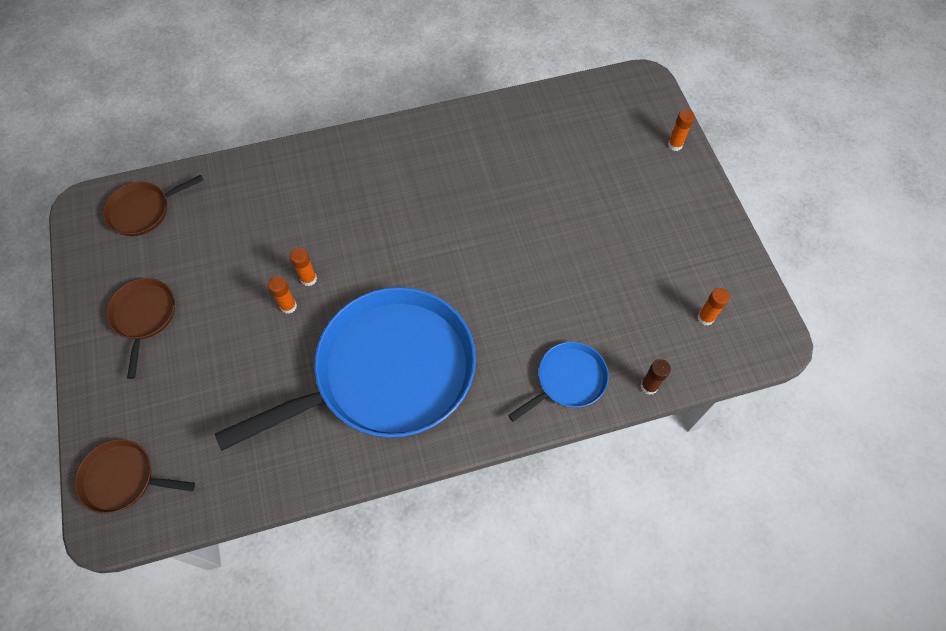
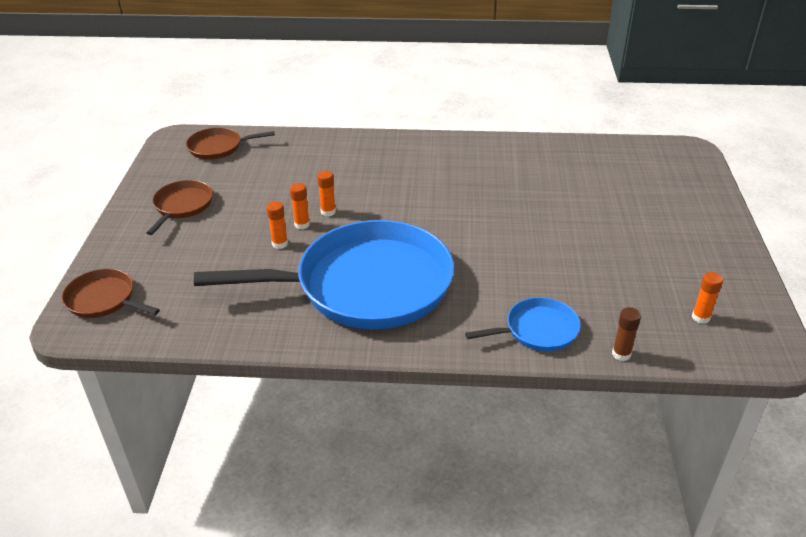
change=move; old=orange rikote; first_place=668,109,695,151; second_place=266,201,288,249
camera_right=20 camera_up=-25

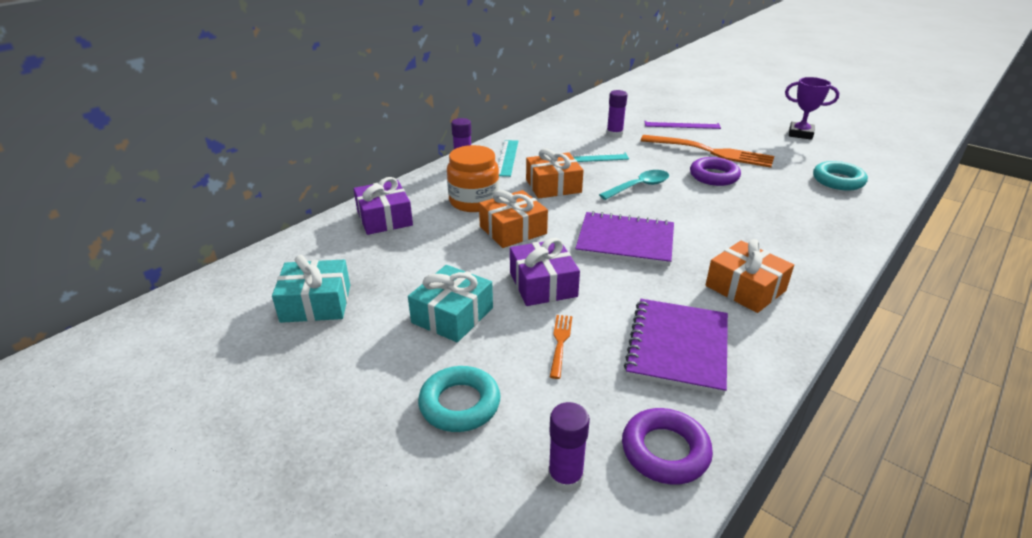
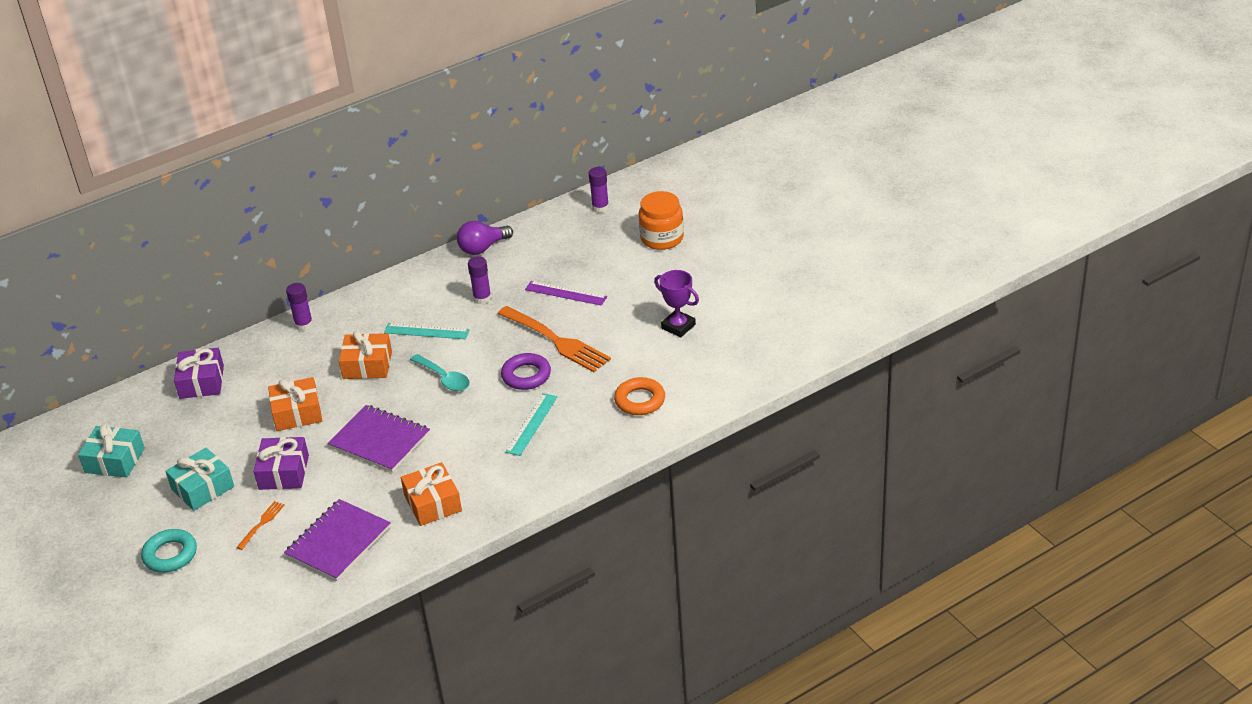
change=move; old=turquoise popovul; first_place=498,140,518,177; second_place=505,393,557,456
change=move; old=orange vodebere; first_place=447,145,499,212; second_place=639,191,684,250
change=recolor; old=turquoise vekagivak; new=orange vekagivak; first_place=813,161,868,191; second_place=614,377,665,415
change=rotate; old=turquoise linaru; first_place=599,170,669,200; second_place=410,354,470,391; degrees=60
change=move; old=purple rikote; first_place=548,402,590,493; second_place=589,167,609,213
change=delete; old=purple vekagivak; first_place=622,408,713,485
change=insert; new=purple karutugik; second_place=457,221,513,255
camera_right=20 camera_up=5

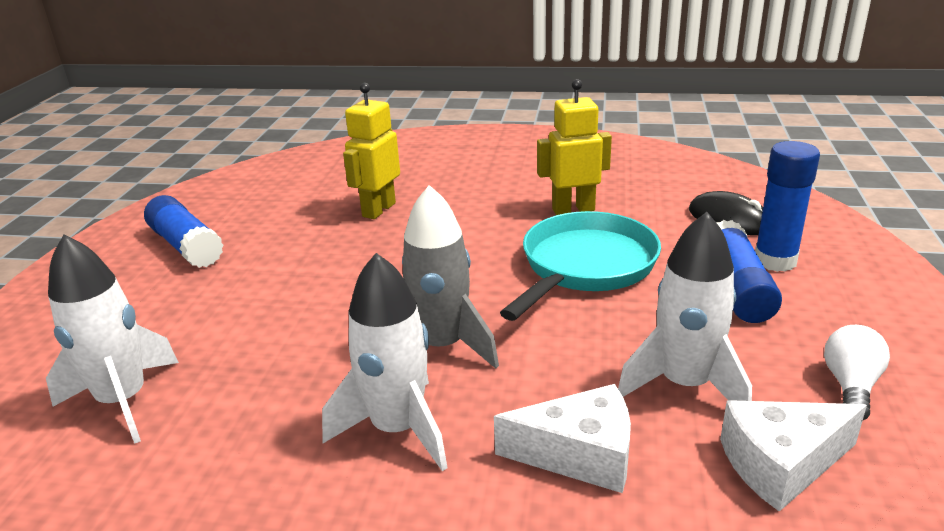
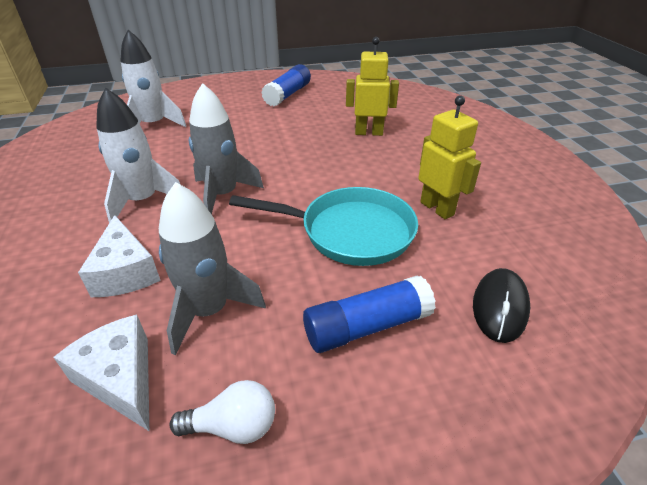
change=delete; old=blue rikote; first_place=755,141,820,272
change=recolor; old=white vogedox; new=grey vogedox; first_place=618,212,752,401; second_place=159,182,266,355
camera_right=65 camera_up=10

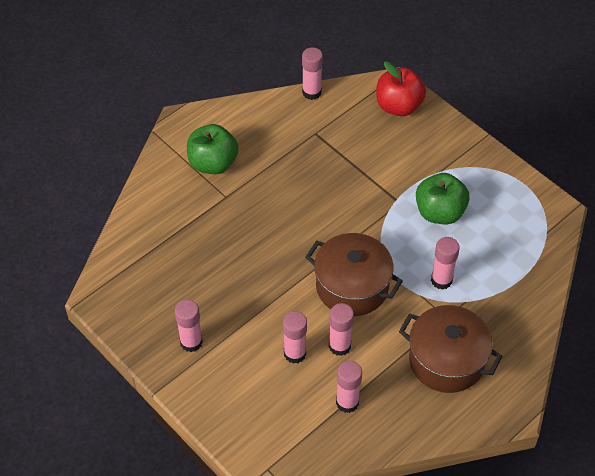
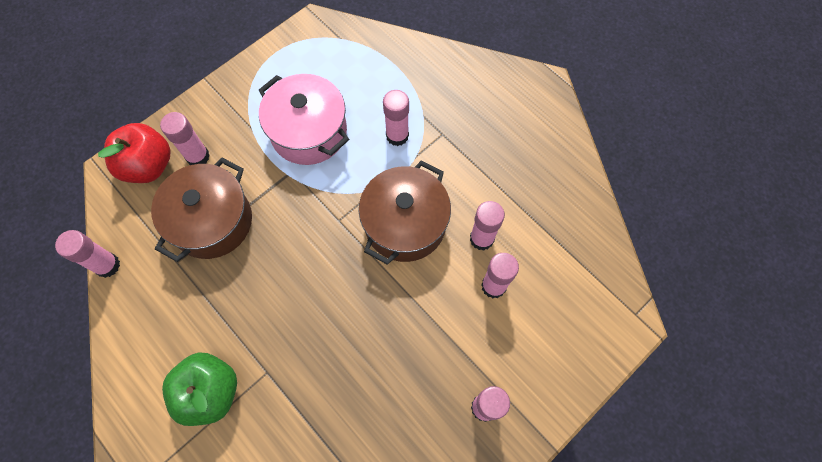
change=replace; old=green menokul; new=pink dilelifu; first_place=416,173,469,224; second_place=259,74,349,165
change=move; old=brown dilelifu; first_place=399,305,503,393; second_place=151,157,252,262
change=move; old=pink rikote; first_place=336,361,362,413; second_place=160,112,210,165
camera_right=-90 camera_up=15

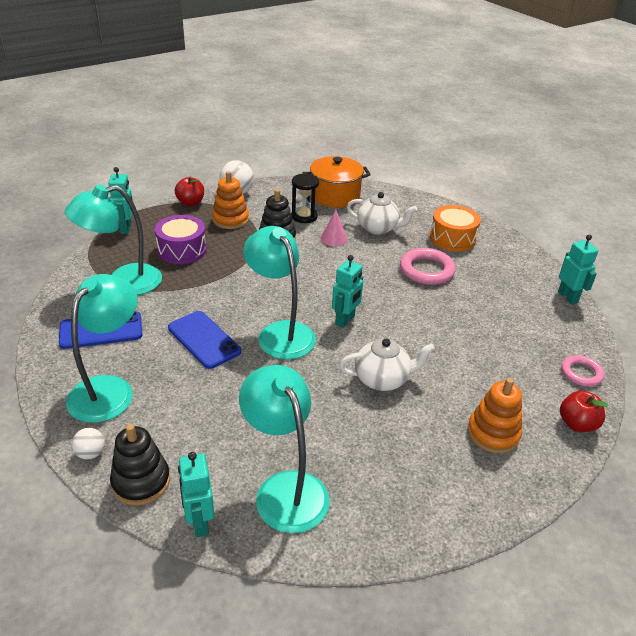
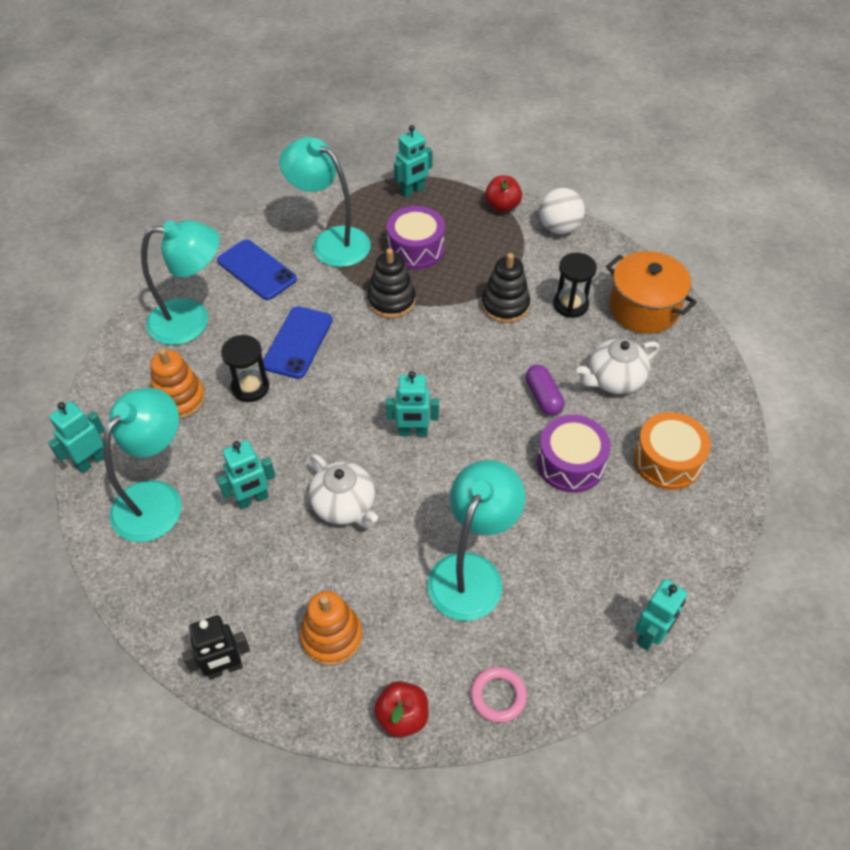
change=move; old=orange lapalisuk; first_place=212,171,249,229; second_place=151,348,205,419
change=rotate; old=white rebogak; first_place=347,192,417,235; second_place=577,339,659,394; degrees=75
change=delete; old=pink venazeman; first_place=320,210,347,246
change=move; old=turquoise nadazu; first_place=243,226,316,359; second_place=427,460,525,621
change=replace; old=pink vekagivak; new=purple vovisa; first_place=400,248,456,285; second_place=537,415,611,493
change=move; old=black lapalisuk; first_place=110,424,170,506; second_place=367,248,416,318
change=delete; old=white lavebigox; first_place=72,428,105,460
change=insert; new=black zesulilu; second_place=221,335,269,402
change=insert; new=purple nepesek; second_place=526,365,564,416
change=insert; new=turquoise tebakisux; second_place=217,440,275,509
change=insert; new=black tebakisux; second_place=182,615,250,680
camera_right=60 camera_up=15

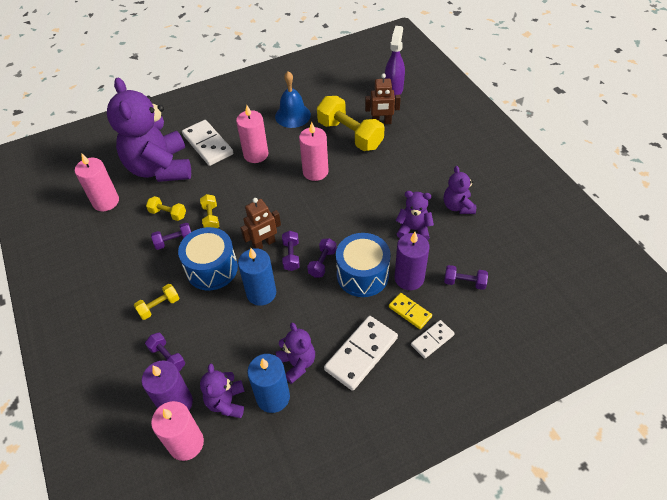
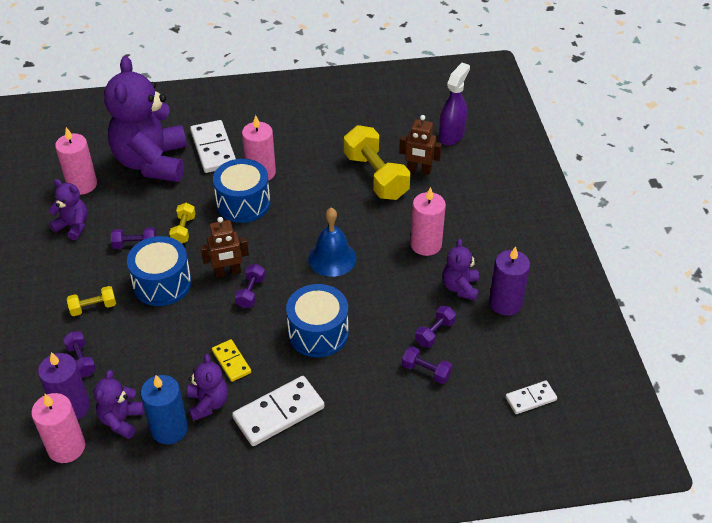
change=move; old=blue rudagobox; first_place=275,71,311,128; second_place=308,208,357,277
change=move; old=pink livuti; first_place=299,122,329,181; second_place=410,187,446,256
change=move; old=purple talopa; first_place=396,191,434,241; second_place=48,179,88,240
change=delete; old=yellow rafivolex; first_place=146,196,186,221
change=move; old=purple livuti; first_place=395,232,429,290; second_place=489,246,530,316
change=move; old=purple rafivolex; first_place=307,238,337,278; second_place=415,306,456,347
change=delete; old=blue livuti; first_place=238,248,276,306
change=move; old=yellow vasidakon; first_place=389,293,432,329; second_place=212,339,251,382
change=move; old=white vasidakon; first_place=411,320,455,359; second_place=505,381,557,414
change=insert; new=blue vovisa; second_place=213,159,270,223
camera_right=15 camera_up=-5

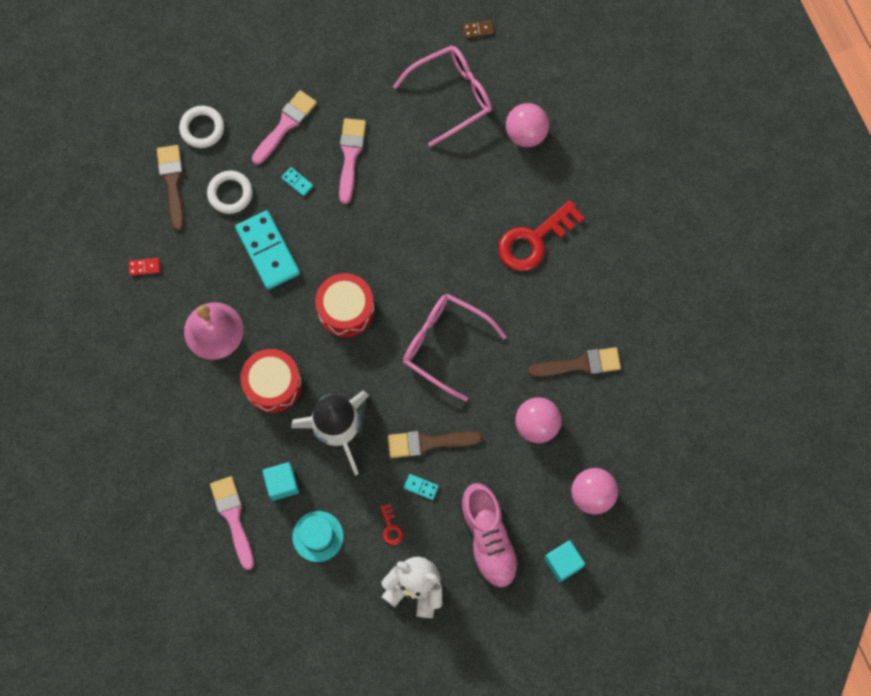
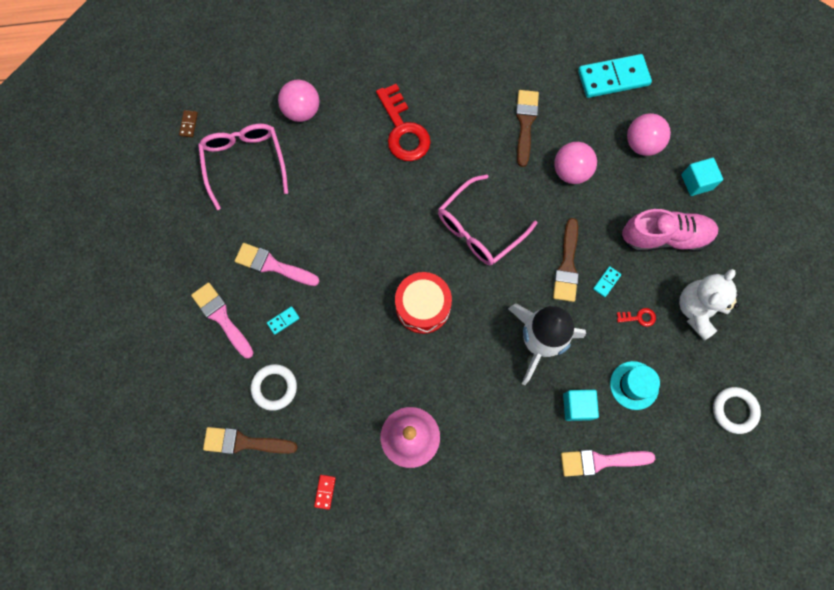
change=move; old=white vekagivak; first_place=179,106,224,148; second_place=713,387,761,434
change=move; old=turquoise vasidakon; first_place=235,210,300,290; second_place=578,54,652,98
change=delete; old=red vovisa; first_place=240,349,302,413
camera_right=-75 camera_up=0

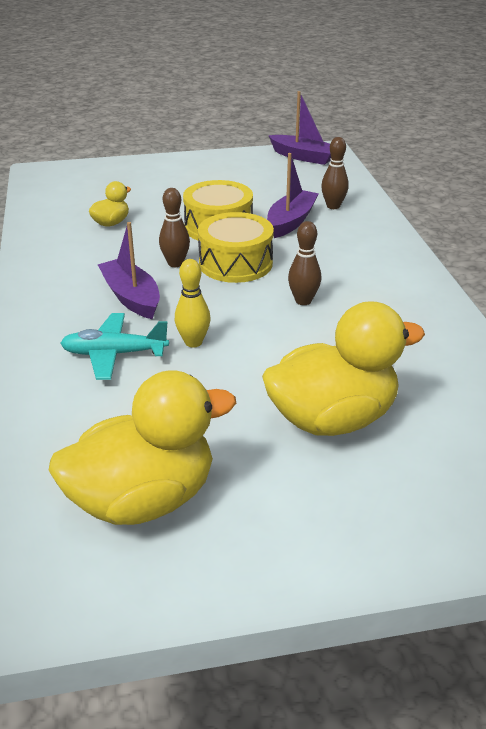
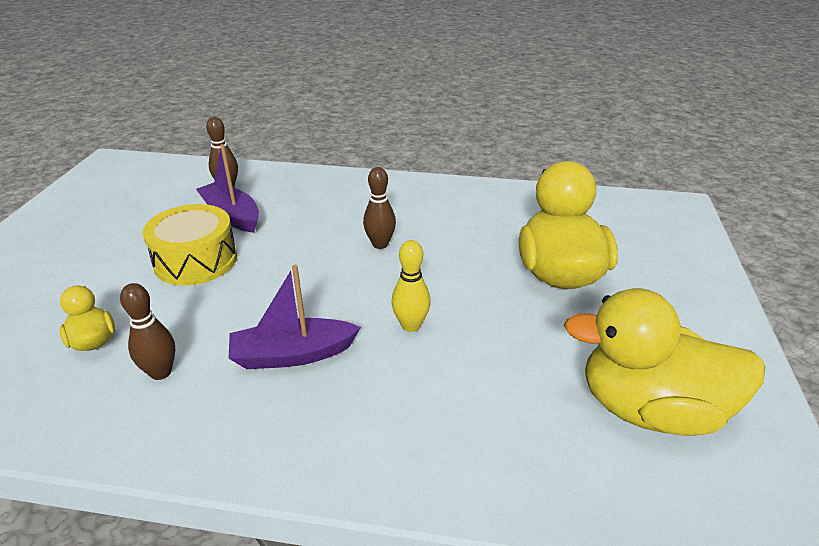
change=delete; old=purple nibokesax; first_place=268,91,331,165
change=move; old=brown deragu; first_place=159,188,190,267; second_place=120,283,175,380
change=delete; old=yellow vovisa; first_place=198,212,274,283
change=delete; old=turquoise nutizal; first_place=60,313,169,380
change=rotate; old=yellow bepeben; first_place=49,370,236,525; second_place=564,288,765,436; degrees=-75
camera_right=-70 camera_up=0

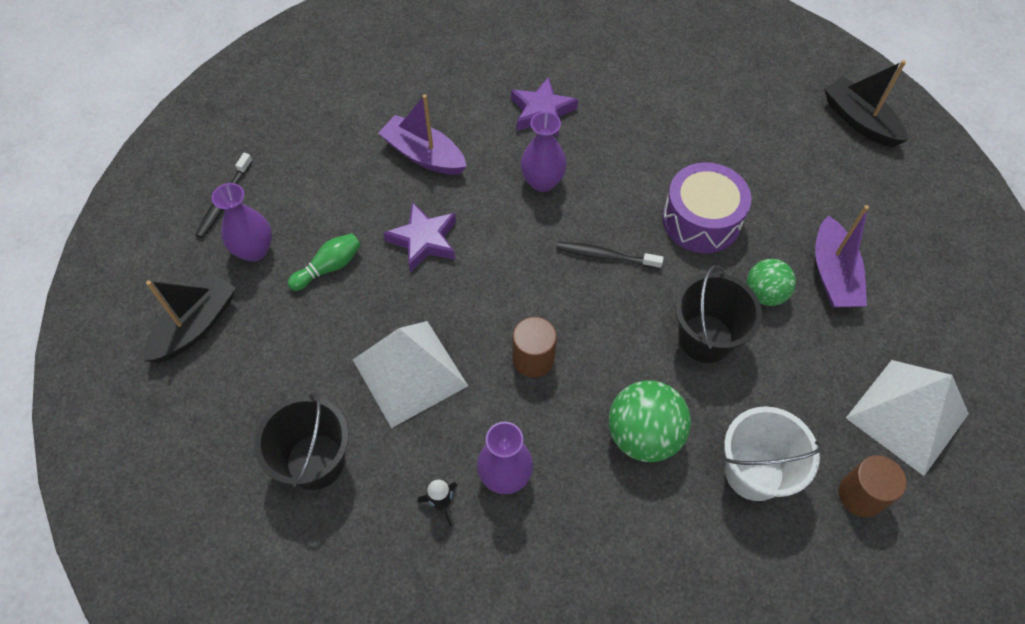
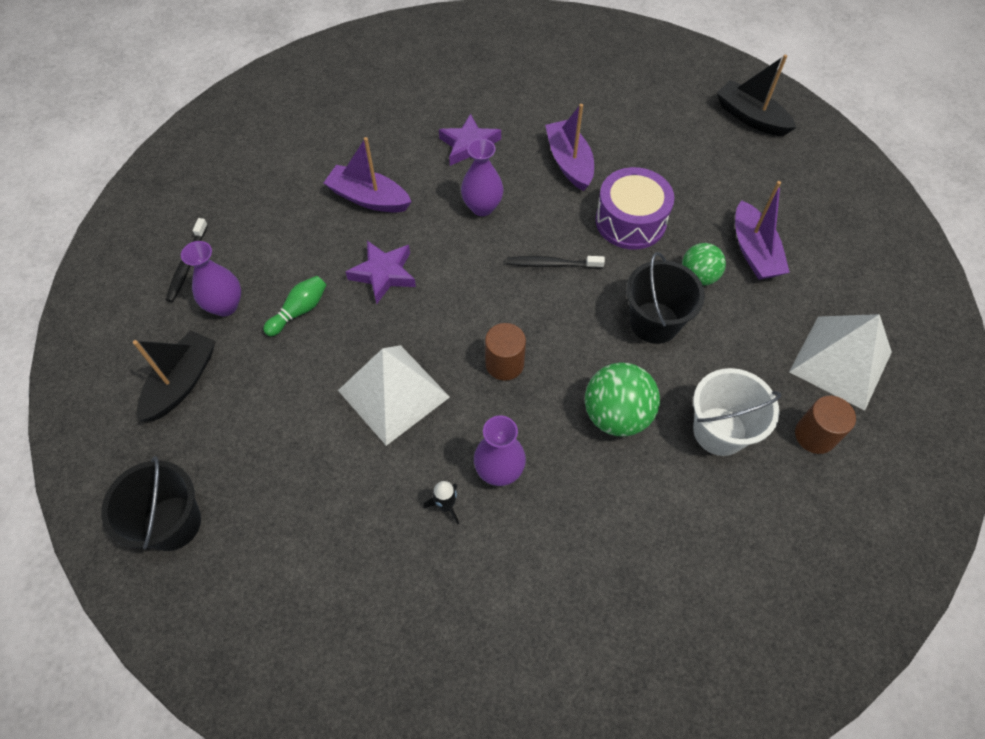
change=move; old=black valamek; first_place=254,392,349,490; second_place=101,456,201,551
change=insert; new=purple nibokesax; second_place=545,104,594,191
camera_right=-10 camera_up=0

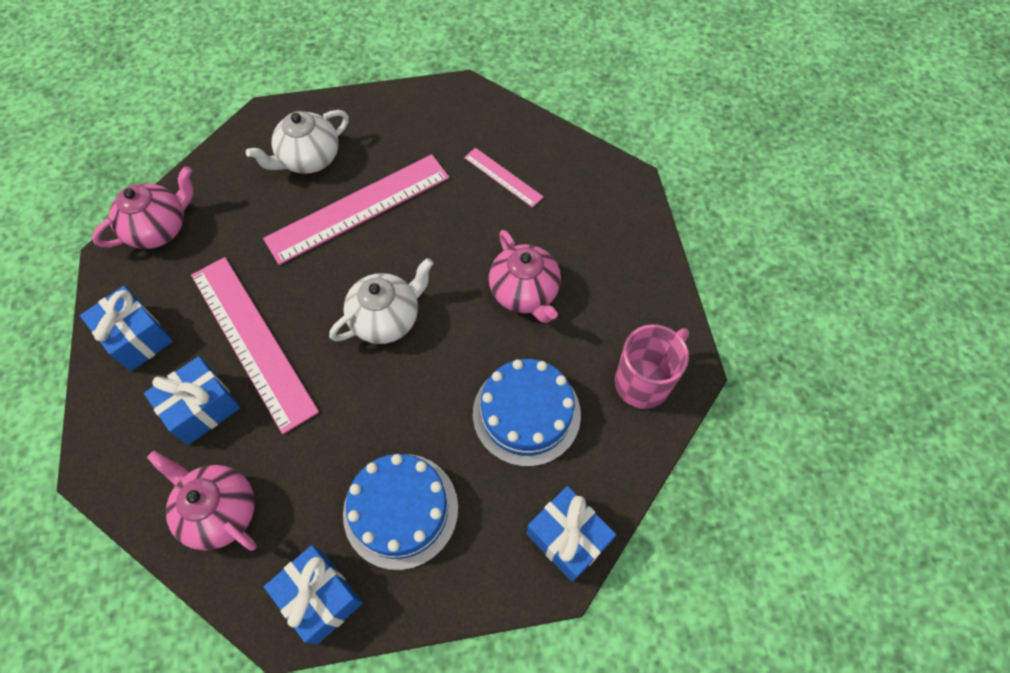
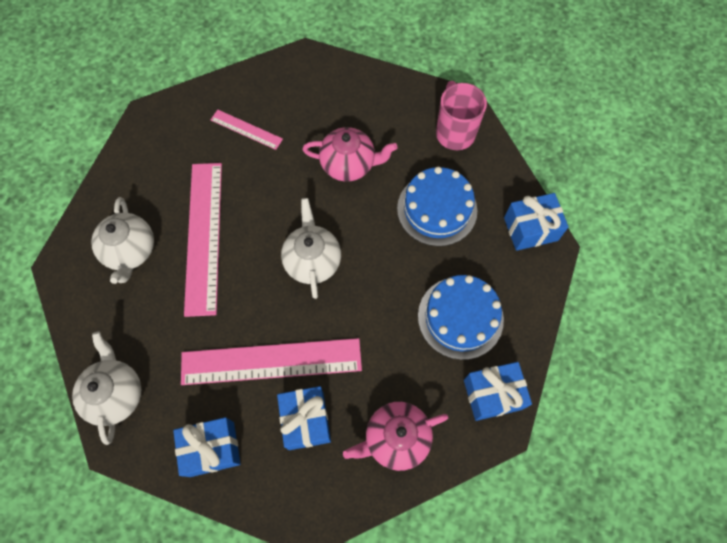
change=rotate; old=pink popovul; first_place=464,148,544,208; second_place=211,110,283,150; degrees=45
change=recolor; old=pink rebogak; new=white rebogak; first_place=92,166,194,249; second_place=72,331,141,445
camera_right=-60 camera_up=5

